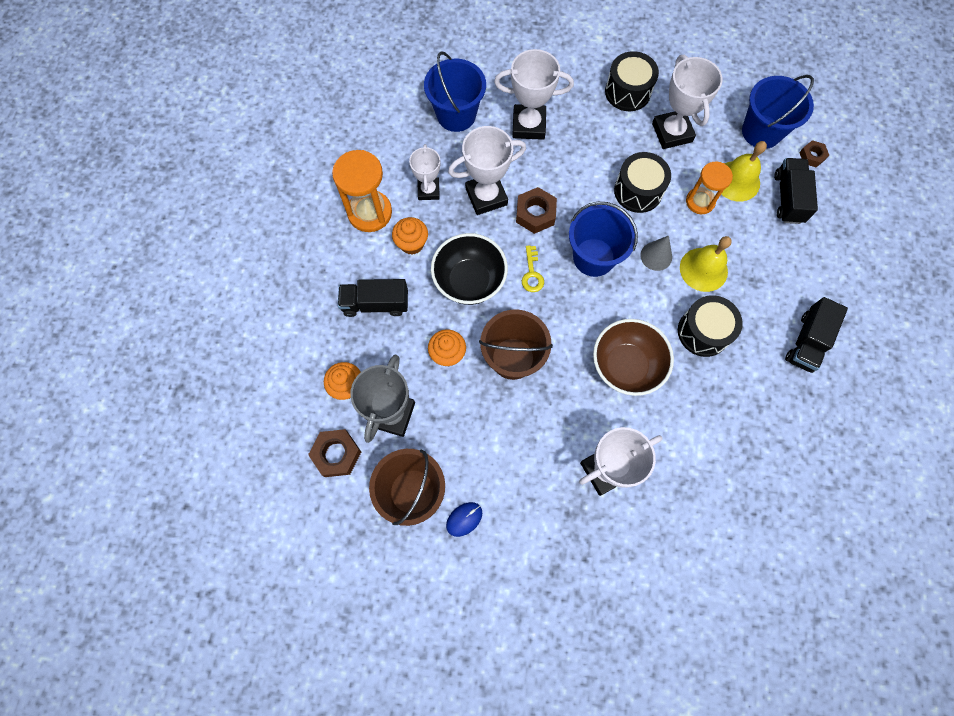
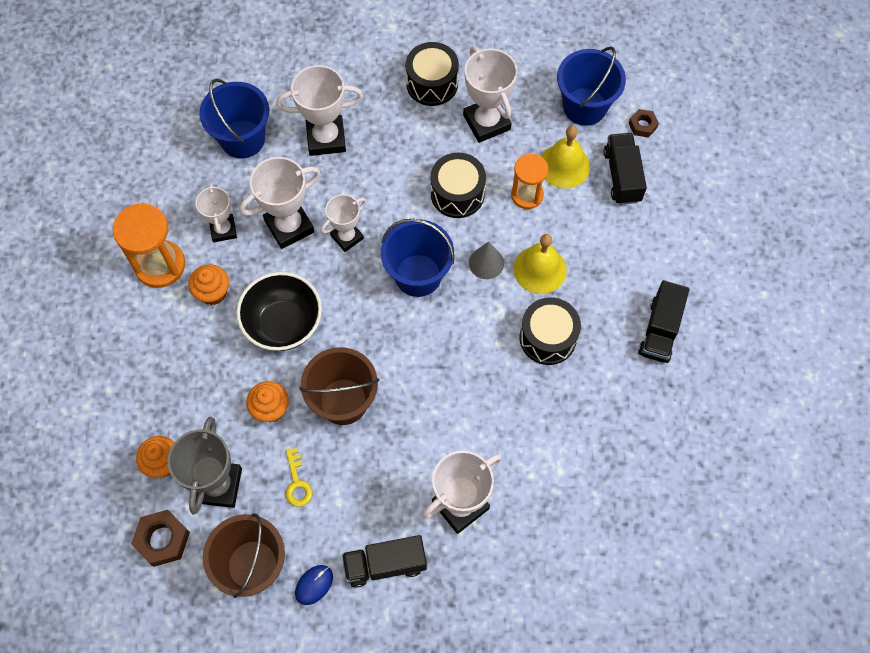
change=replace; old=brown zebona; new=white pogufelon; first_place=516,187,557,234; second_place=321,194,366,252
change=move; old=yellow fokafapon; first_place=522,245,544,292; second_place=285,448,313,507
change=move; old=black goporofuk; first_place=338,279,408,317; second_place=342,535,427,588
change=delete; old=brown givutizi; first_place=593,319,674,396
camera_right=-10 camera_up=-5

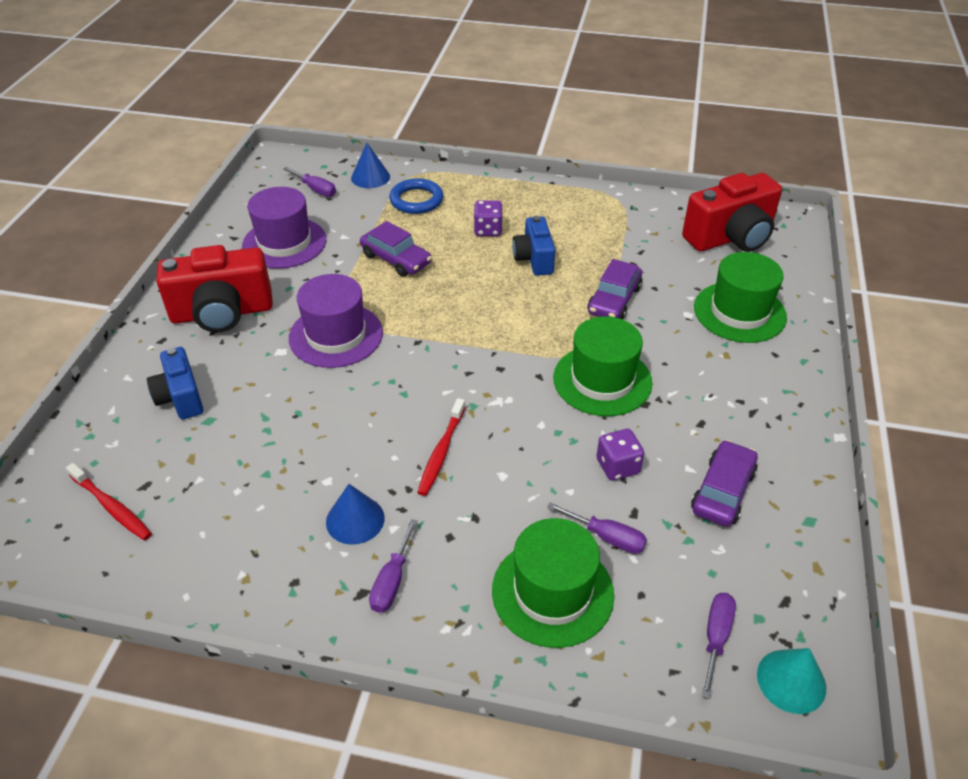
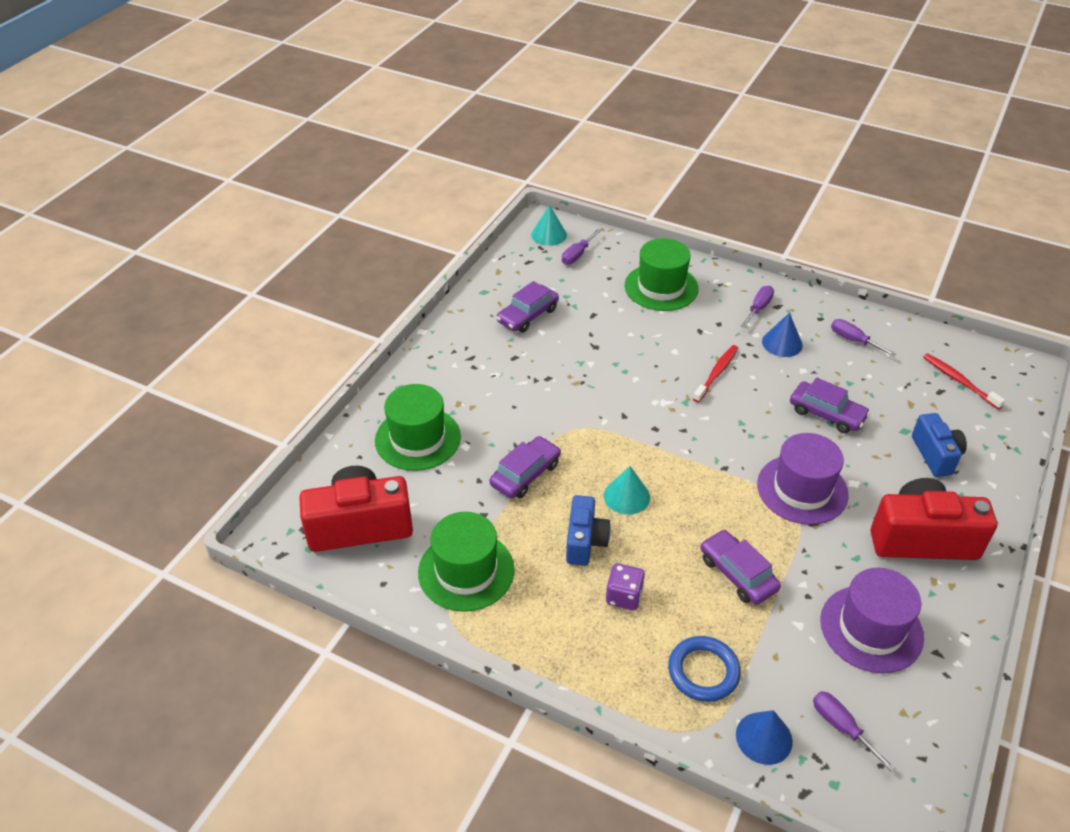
change=move; old=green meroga; first_place=553,316,652,416; second_place=418,512,515,612
change=delete; old=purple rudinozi; first_place=596,429,644,481
change=move; old=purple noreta; first_place=547,502,647,554; second_place=831,319,897,357
change=insert; new=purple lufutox; second_place=790,378,870,433
change=insert; new=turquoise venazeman; second_place=604,466,650,515
camera_right=-165 camera_up=0

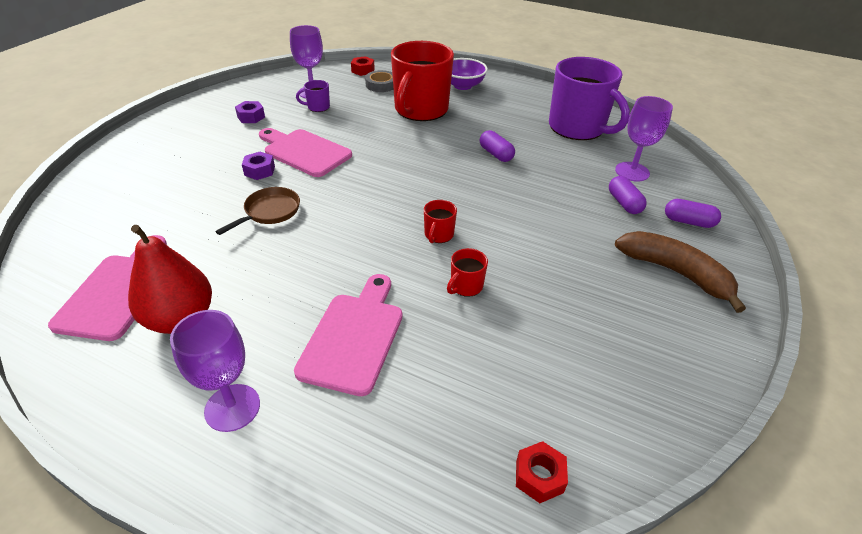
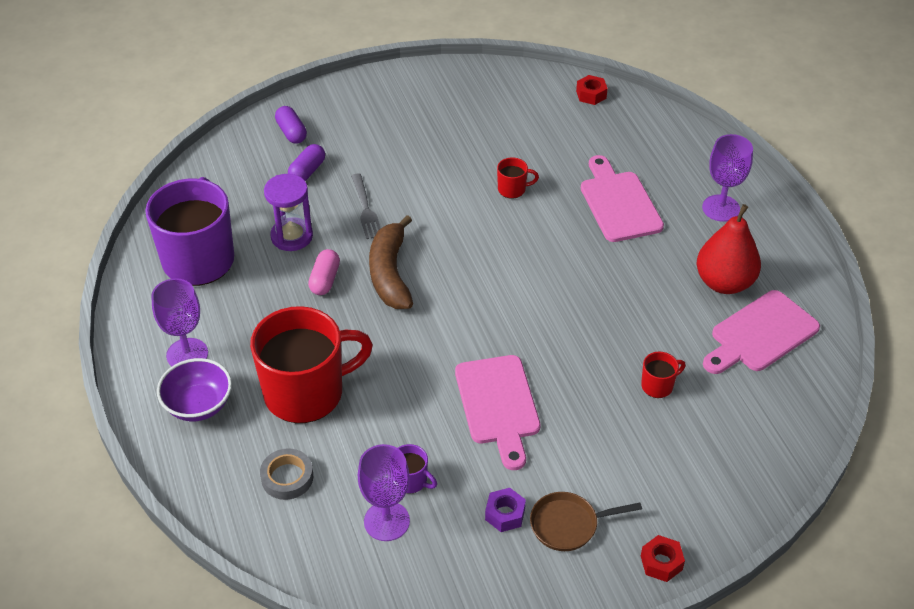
change=move; old=red zebona; first_place=351,56,375,76; second_place=641,535,685,582
change=move; old=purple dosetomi; first_place=615,96,673,182; second_place=151,278,208,367
change=recolor; old=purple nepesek; new=pink nepesek; first_place=480,130,515,162; second_place=308,249,340,295
change=delete; old=purple zebona; first_place=242,152,275,180
change=move; old=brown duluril; first_place=215,187,300,235; second_place=530,492,642,551
change=move; old=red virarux; first_place=424,200,457,243; second_place=641,352,686,398
change=move; old=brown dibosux; first_place=615,231,746,313; second_place=369,215,413,309
change=rotate; old=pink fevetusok; first_place=294,274,402,396; second_place=581,155,664,242; degrees=105
change=insert; new=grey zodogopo; second_place=351,173,381,239
change=insert; new=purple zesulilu; second_place=264,174,313,251
camera_right=-135 camera_up=5

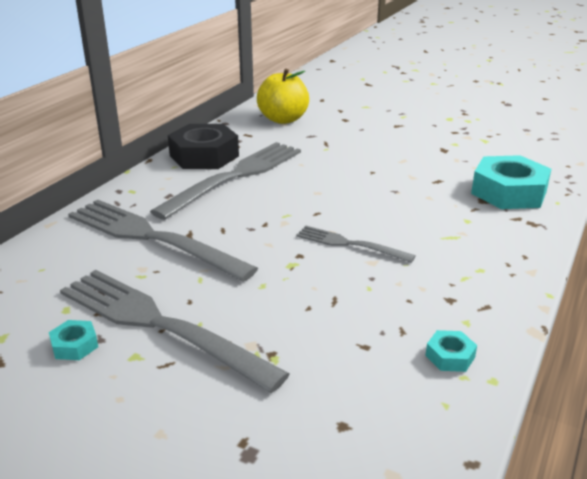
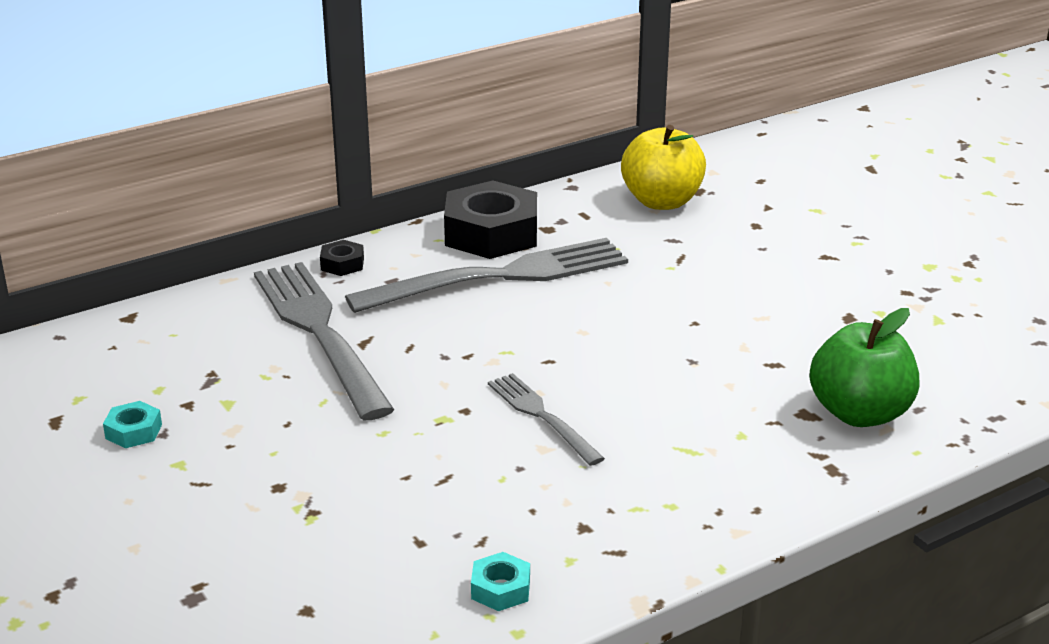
change=replace; old=turquoise zebona; new=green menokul; first_place=471,155,551,209; second_place=810,308,919,427
change=delete; old=grey zodogopo; first_place=60,270,290,393
change=insert; new=black zebona; second_place=320,240,364,276
camera_right=30 camera_up=0

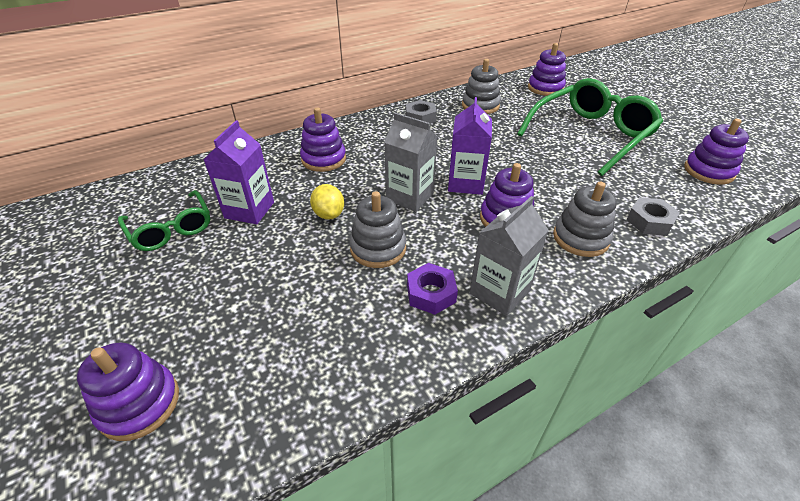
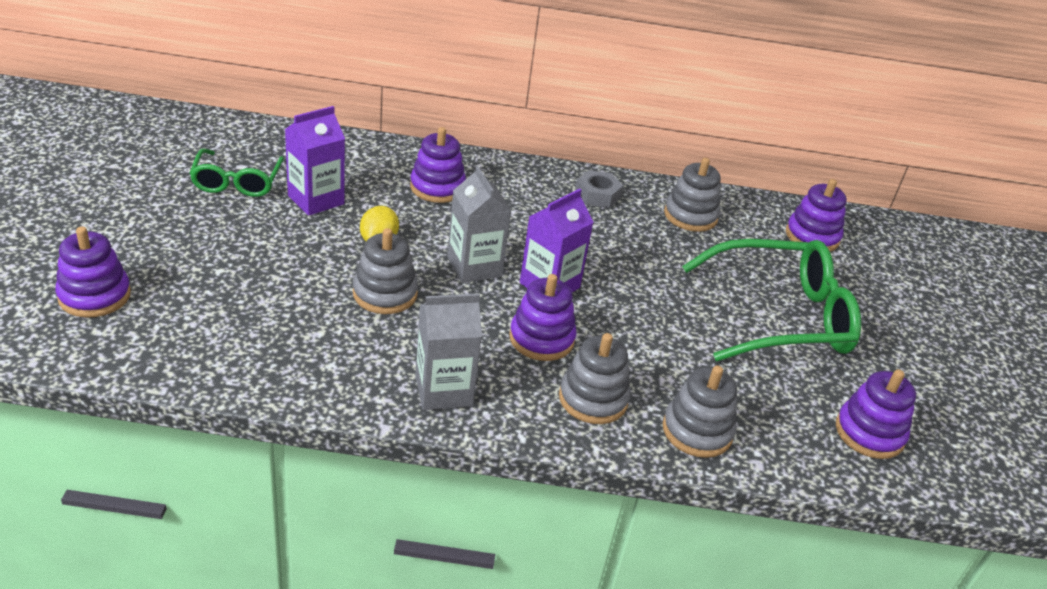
change=replace; old=grey zebona; new=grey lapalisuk; first_place=627,197,680,236; second_place=663,366,737,458
change=delete; old=purple zebona; first_place=407,263,458,315
camera_right=30 camera_up=-5

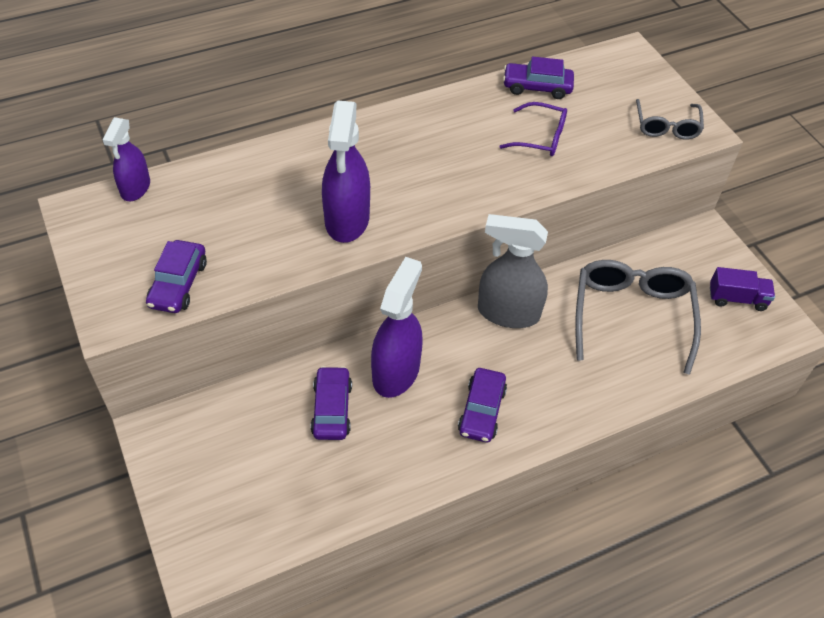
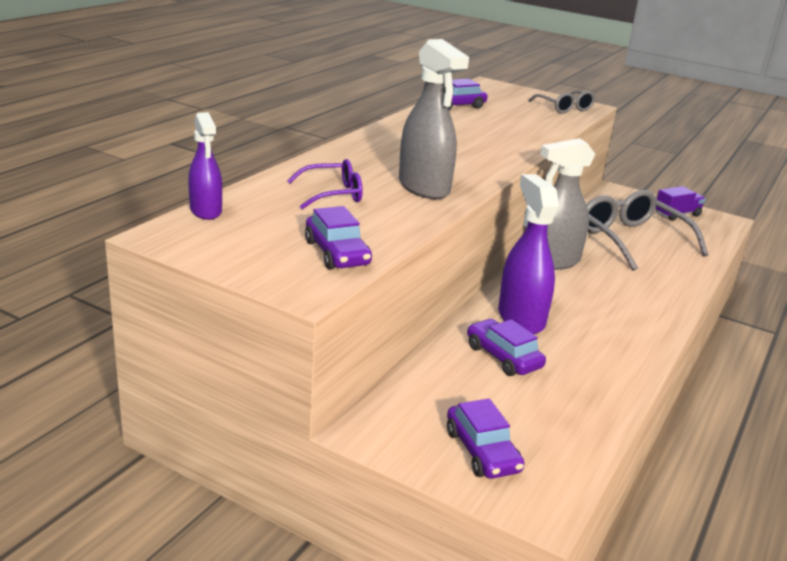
change=recolor; old=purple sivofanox; new=grey sivofanox; first_place=322,100,370,243; second_place=399,39,469,199
change=move; old=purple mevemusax; first_place=499,102,567,156; second_place=287,159,363,209
change=move; old=purple lufutox; first_place=458,368,507,442; second_place=447,399,524,479
camera_right=-35 camera_up=-25

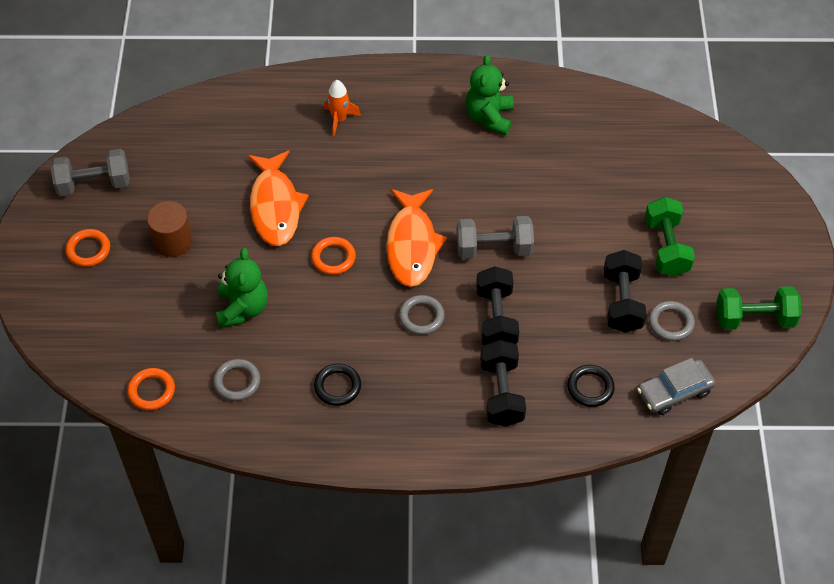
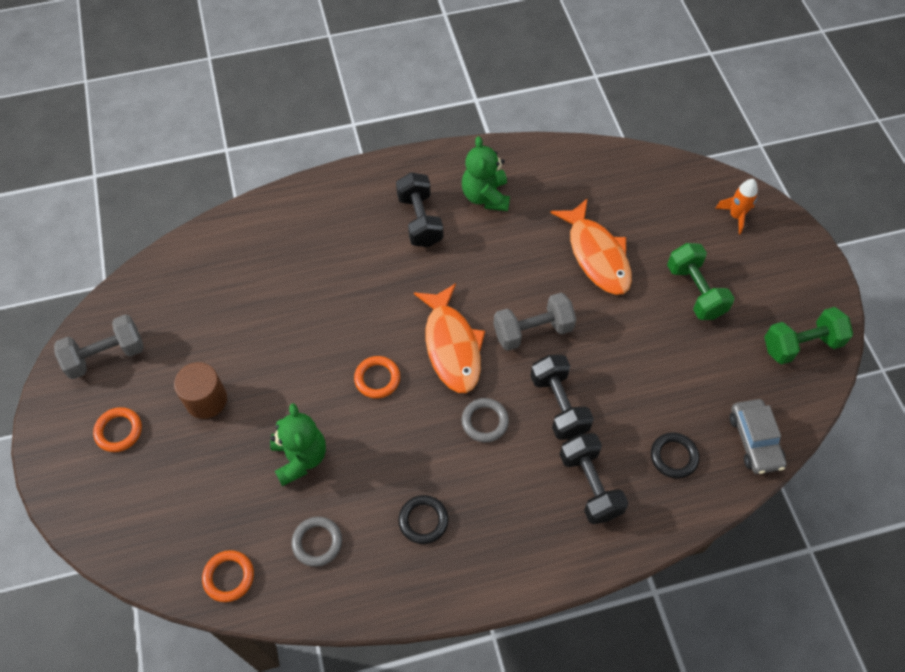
change=move; old=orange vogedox; first_place=324,80,361,136; second_place=715,179,758,235
change=move; old=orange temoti; first_place=248,150,309,246; second_place=550,198,632,295
change=move; old=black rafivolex; first_place=604,250,646,333; second_place=396,172,443,247
change=delete; old=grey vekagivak; first_place=649,301,695,341
change=rotate; old=grey lufutox; first_place=637,358,715,415; second_place=730,399,787,474; degrees=-60
camera_right=-15 camera_up=5

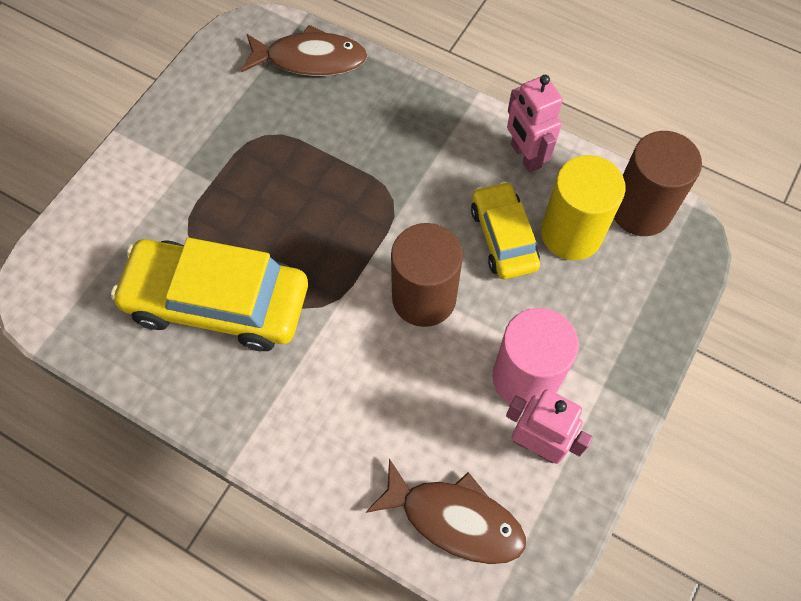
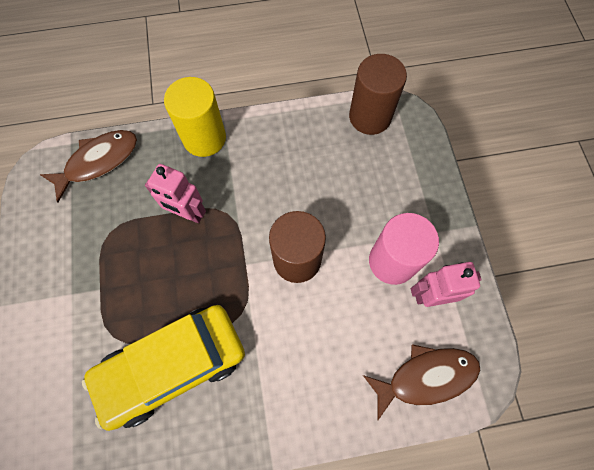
change=move; old=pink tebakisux; first_place=507,75,563,173; second_place=145,164,206,223
change=move; old=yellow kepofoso; first_place=541,155,626,260; second_place=164,77,226,157
change=delete; old=yellow lufutox; first_place=471,181,540,279
camera_right=-40 camera_up=5

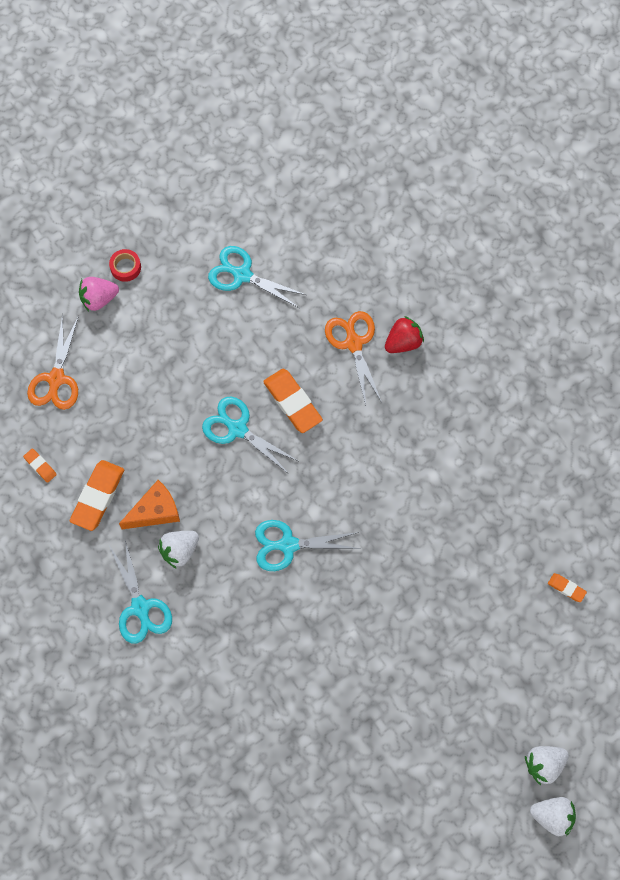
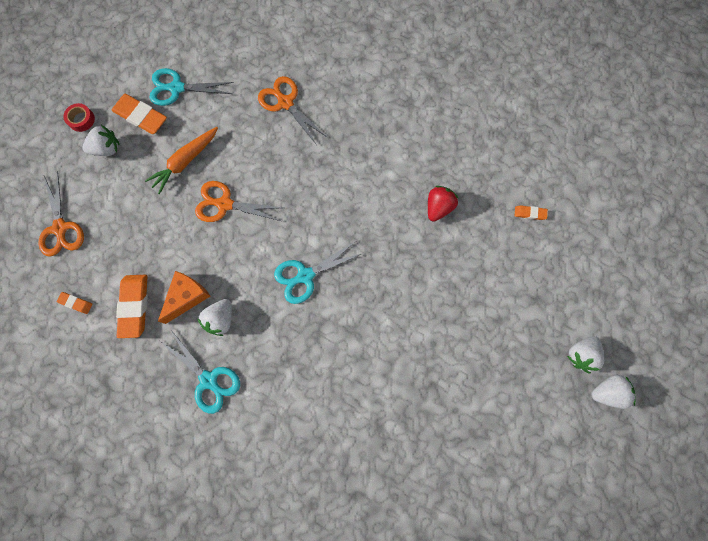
change=delete; old=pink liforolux; first_place=79,277,119,311
change=move; old=red liforolux; first_place=385,316,424,353; second_place=428,186,459,221
change=move; old=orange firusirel; first_place=263,369,323,433; second_place=112,94,167,134
change=recolor; old=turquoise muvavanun; new=orange muvavanun; first_place=202,396,300,475; second_place=195,181,283,222
change=insert; new=white liforolux; second_place=83,125,120,156
change=insert; new=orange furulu; second_place=145,127,218,194
camera_right=-25 camera_up=5

